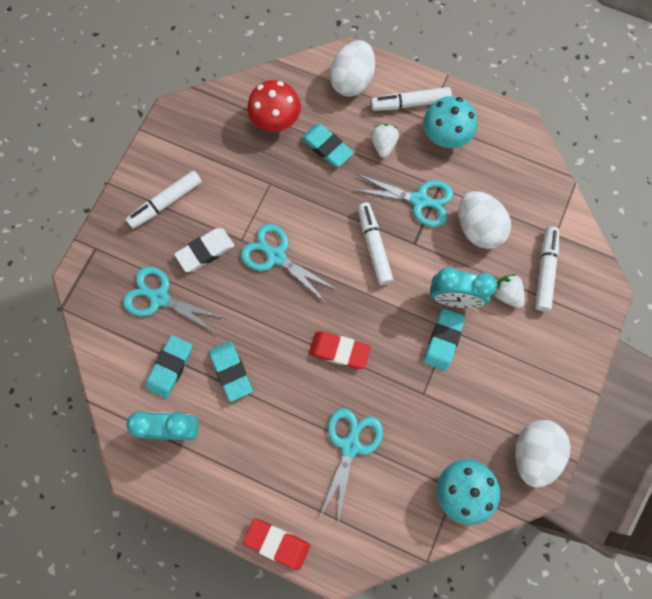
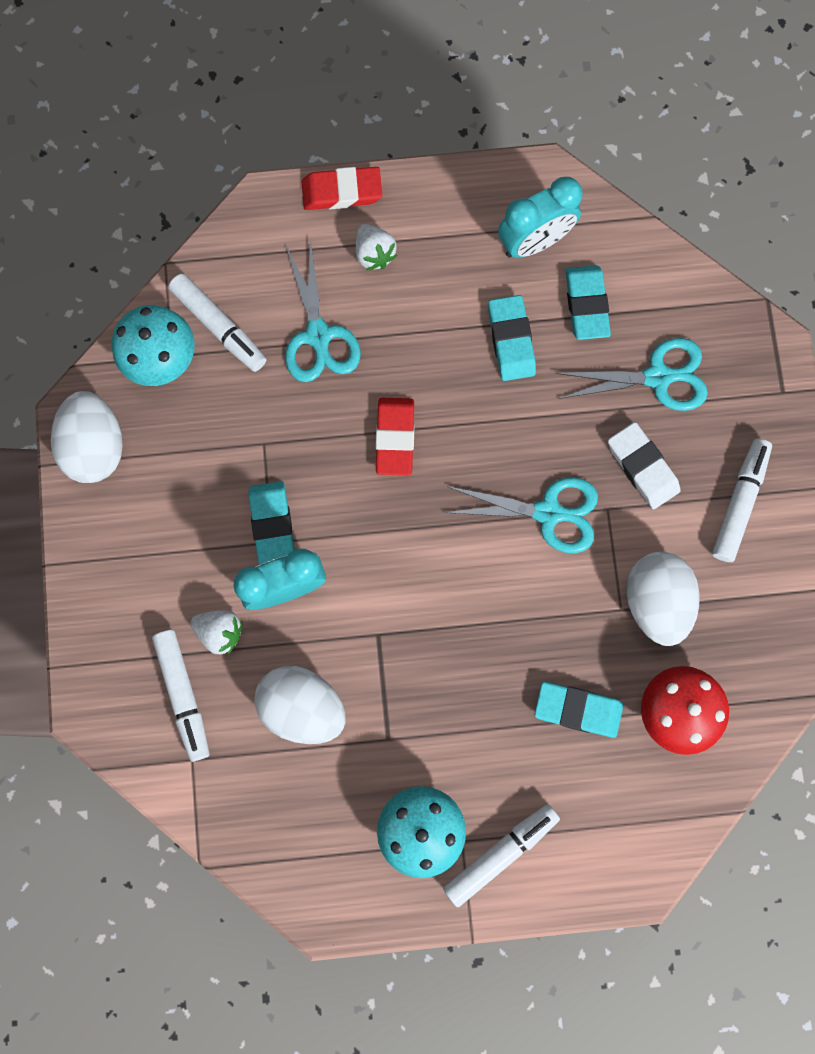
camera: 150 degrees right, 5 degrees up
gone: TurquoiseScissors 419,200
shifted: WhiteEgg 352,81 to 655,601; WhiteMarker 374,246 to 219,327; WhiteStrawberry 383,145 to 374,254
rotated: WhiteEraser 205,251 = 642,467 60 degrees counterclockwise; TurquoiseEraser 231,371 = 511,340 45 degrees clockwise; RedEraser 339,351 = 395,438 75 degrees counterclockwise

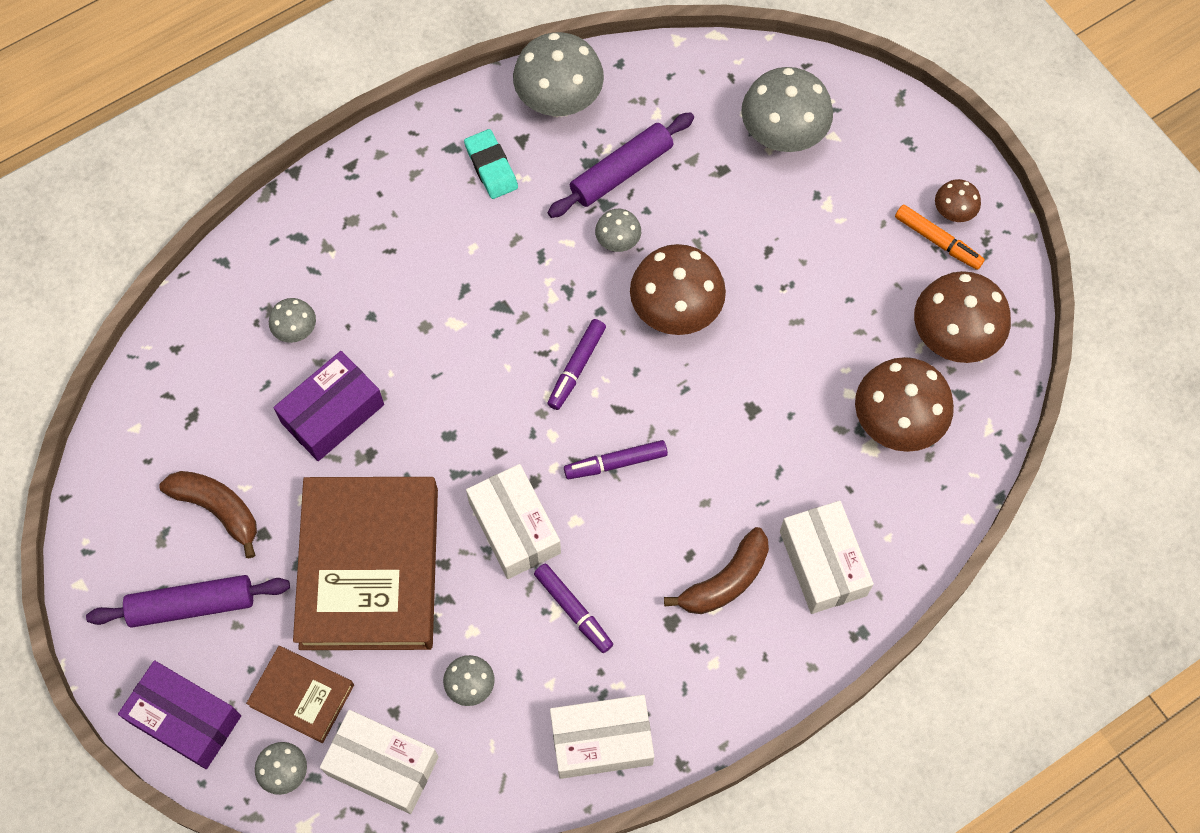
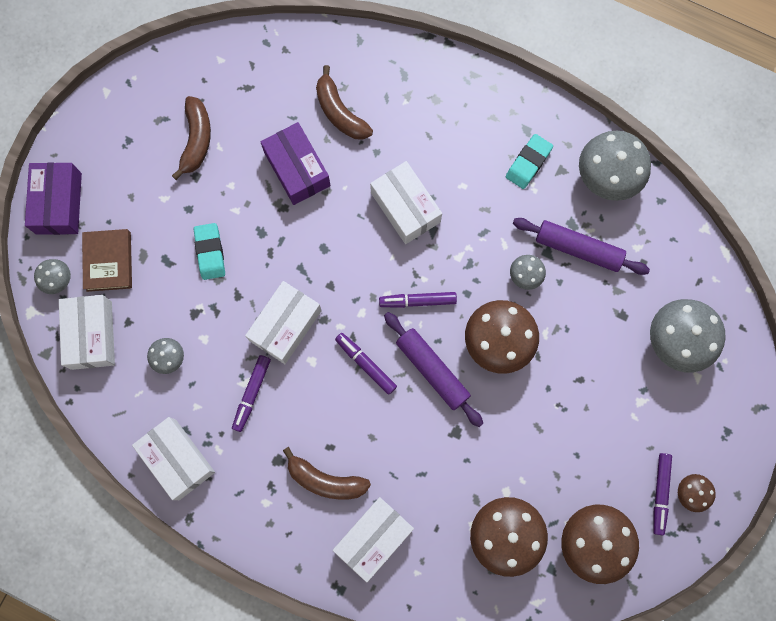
camera: 60 degrees right, 10 degrees up
new: WhiteBox 405,207
shifted: PurpleRollingPin 192,605 to 432,370
swapped: GreyMushroom 296,329 to BrownBanana 340,112; BrownBook 370,567 to TurquoiseEraser 210,252
repainted: OrangeMarker 937,241 to PurpleMarker 660,493
rotated: PurpleBox 332,414 = 297,169 45 degrees clockwise

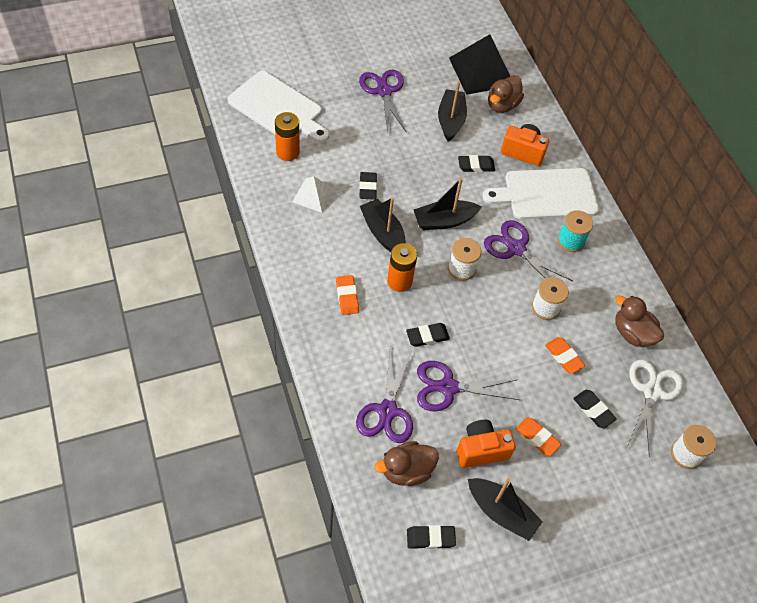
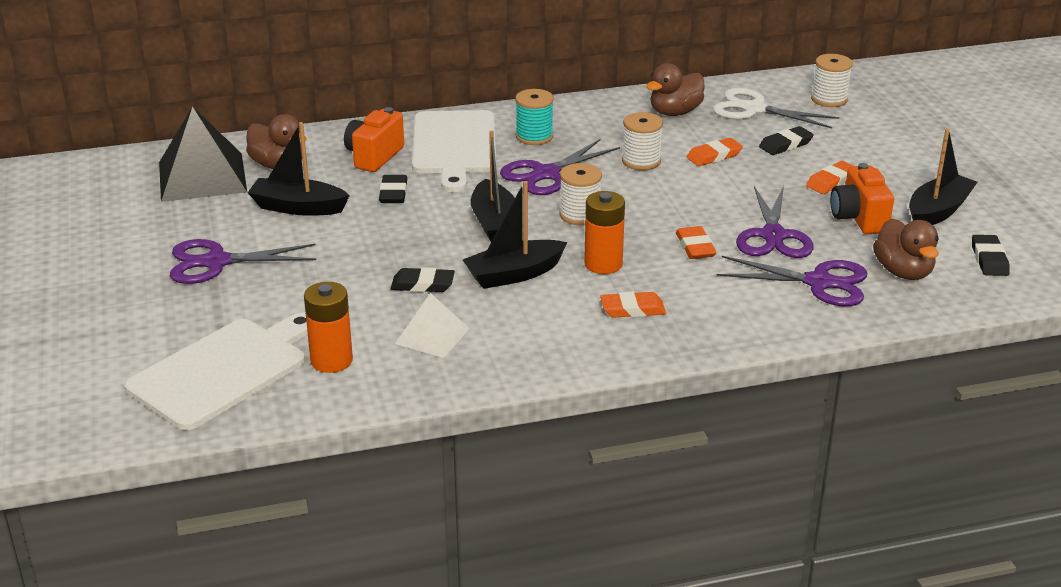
camera: 80 degrees left, 25 degrees down
repainted: BlackEraser 427,336 to OrangeEraser 695,247

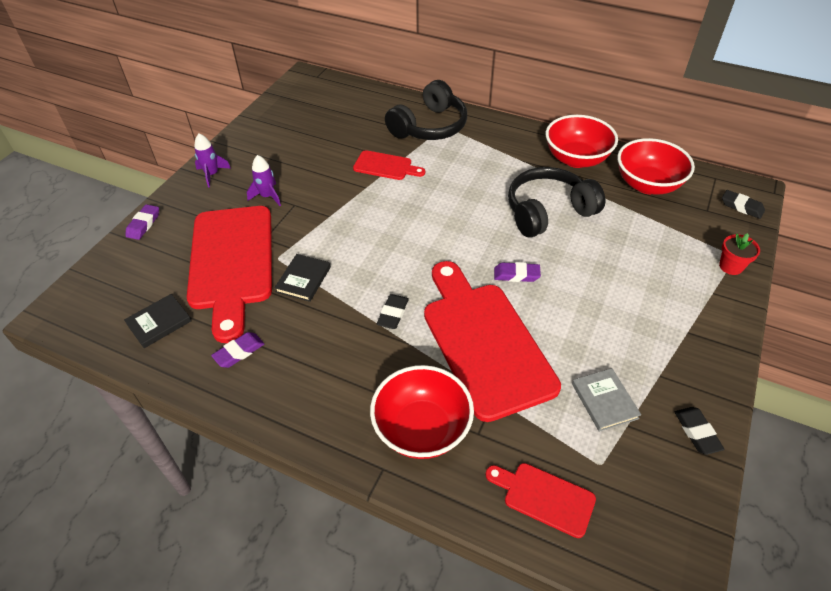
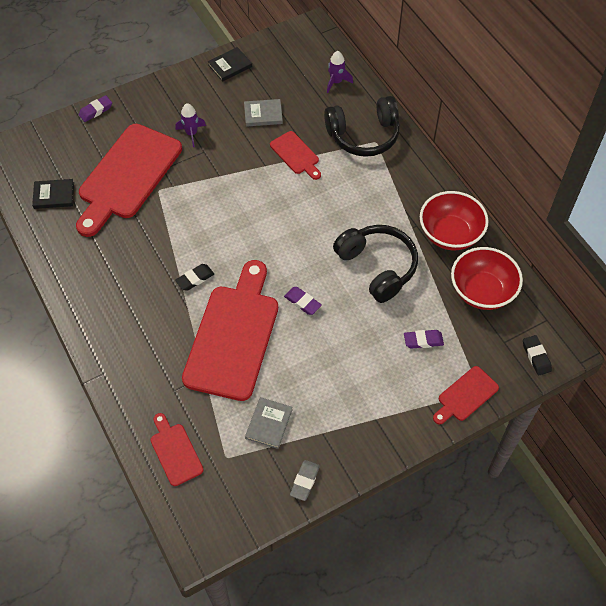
camera: 35 degrees right, 10 degrees up
gone: RedBowl 422,429
new: GreyBook 263,114
shifted: PurpleRocket 212,174 to 336,82; PurpleEraser 239,352 to 423,340; BlackBook 303,279 to 230,66
swapped: RedFlowerPot 731,266 to RedCuttingBoard 465,395
repainted: BlackEraser 696,432 to GreyEraser 304,481
rotated: BlackHeadphones 548,212 = 377,267 45 degrees clockwise

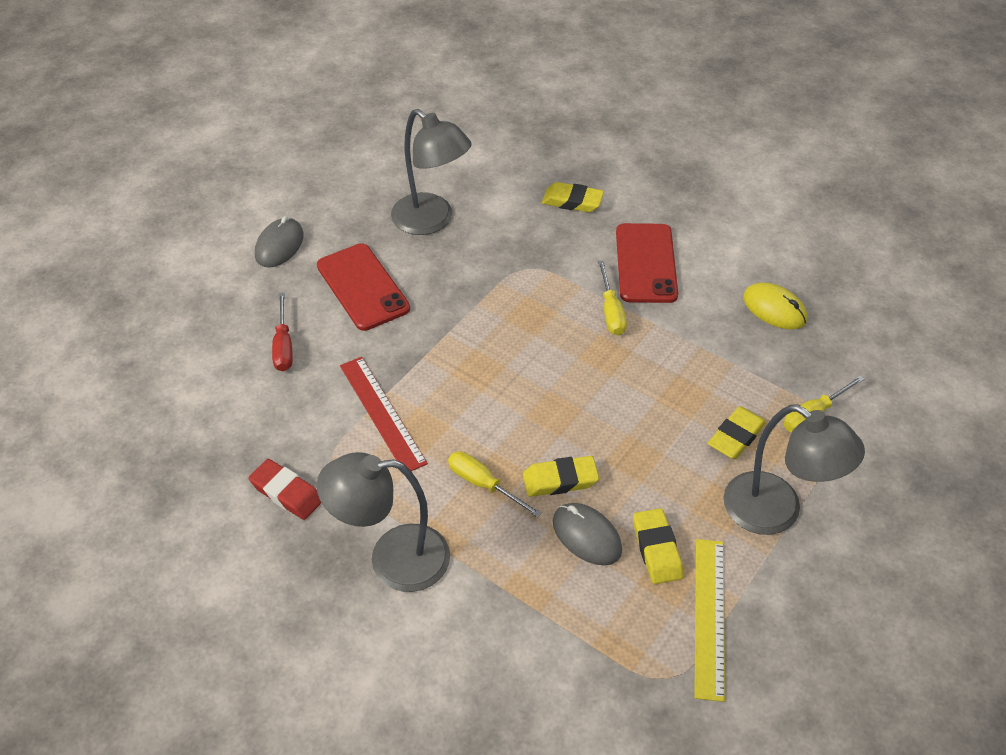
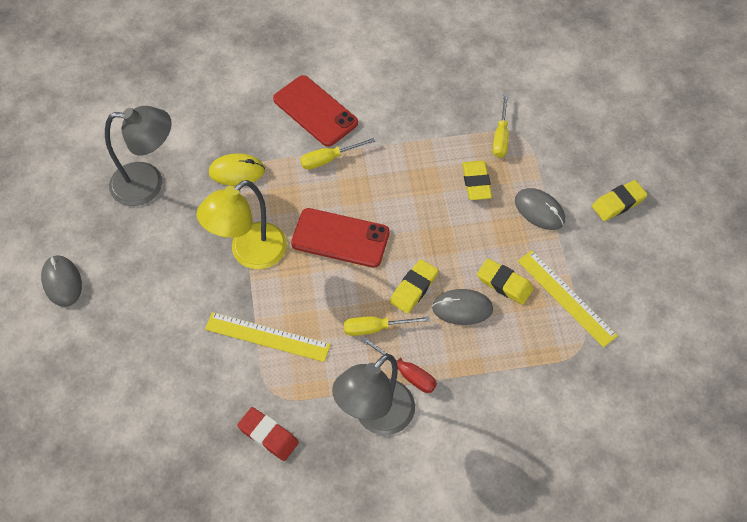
camera: 45 degrees left, 10 degrees up
new: YellowLamp 249,253
shifted: RedScrewdriver 283,346 to 407,373; RedPhone 363,287 to 340,238; YellowEraser 572,201 to 618,203; YellowMouse 774,309 to 237,171
swapped: GreyLamp 776,512 to GreyMouse 539,210
repainted: RedRuler 382,413 to YellowRuler 267,337
rotated: RedEraser 287,493 = 268,435 45 degrees clockwise; YellowScrewdriver 611,311 = 329,159 120 degrees clockwise

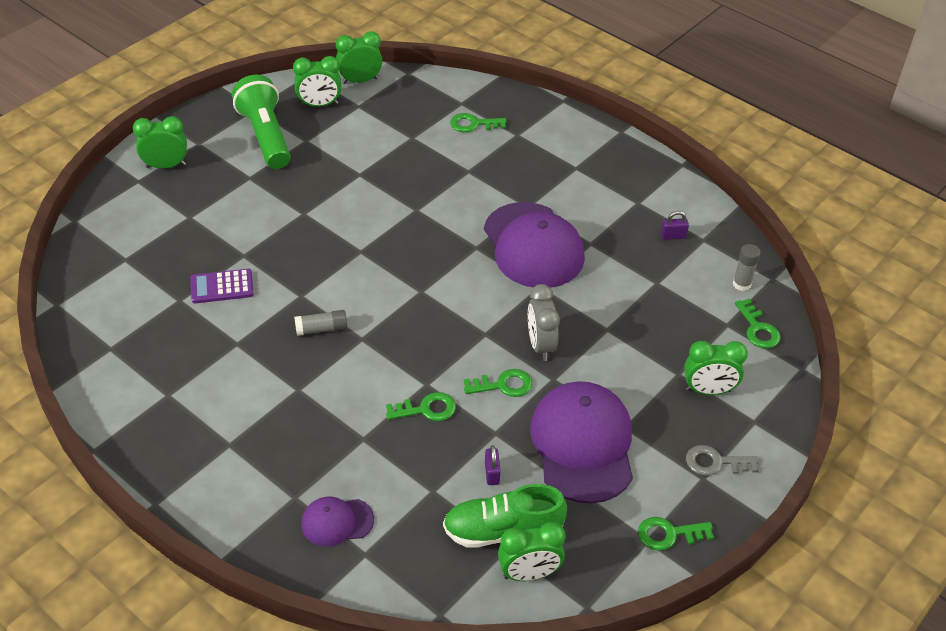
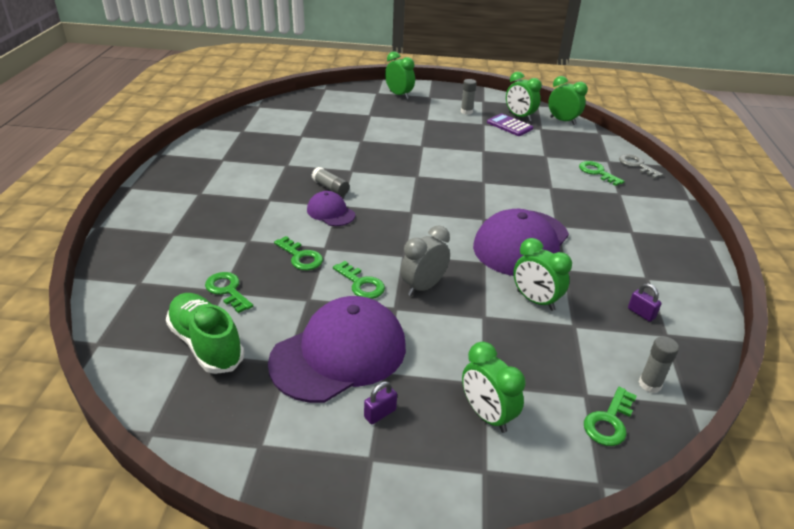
camera: 55 degrees right, 10 degrees down
shifted: PurpleCalculator 222,287 to 509,125; PurpleCap 337,522 to 330,212; PurplePadlock 492,473 to 380,413; GreenClock 529,574 to 535,300; GreenKey 668,534 to 227,290; GreyKey 715,462 to 636,165
swapped: GreenFlashlight 266,136 to GreyGlueStick 466,111

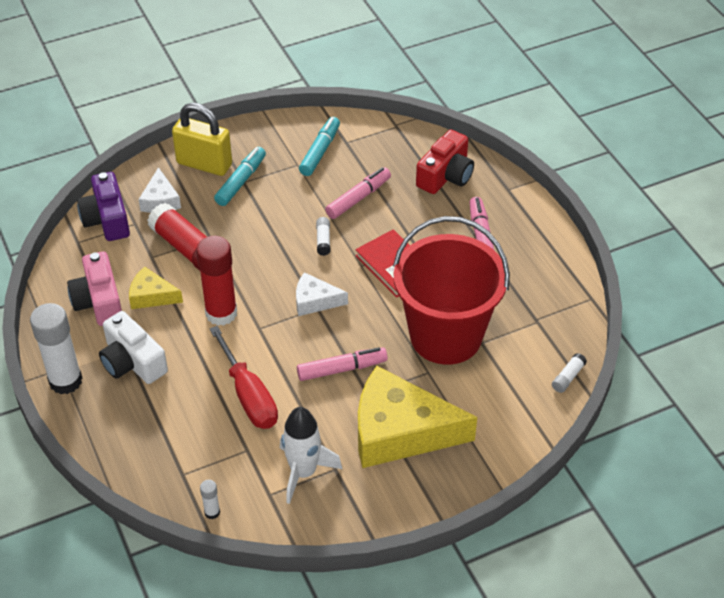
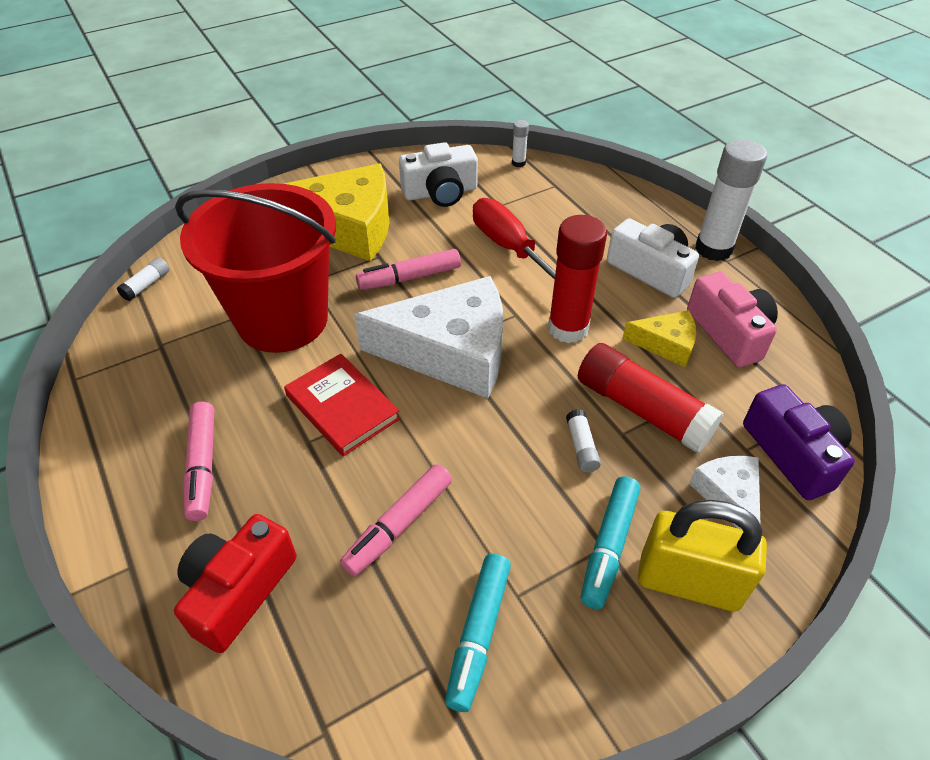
camera: 175 degrees right, 0 degrees up
shifted: WhiteGlueStick 323,240 to 581,447
swapped: WhiteRocket 303,472 to WhiteCamera 440,192
scaled: WhiteCheese 315,301 = 450,351 x2.08

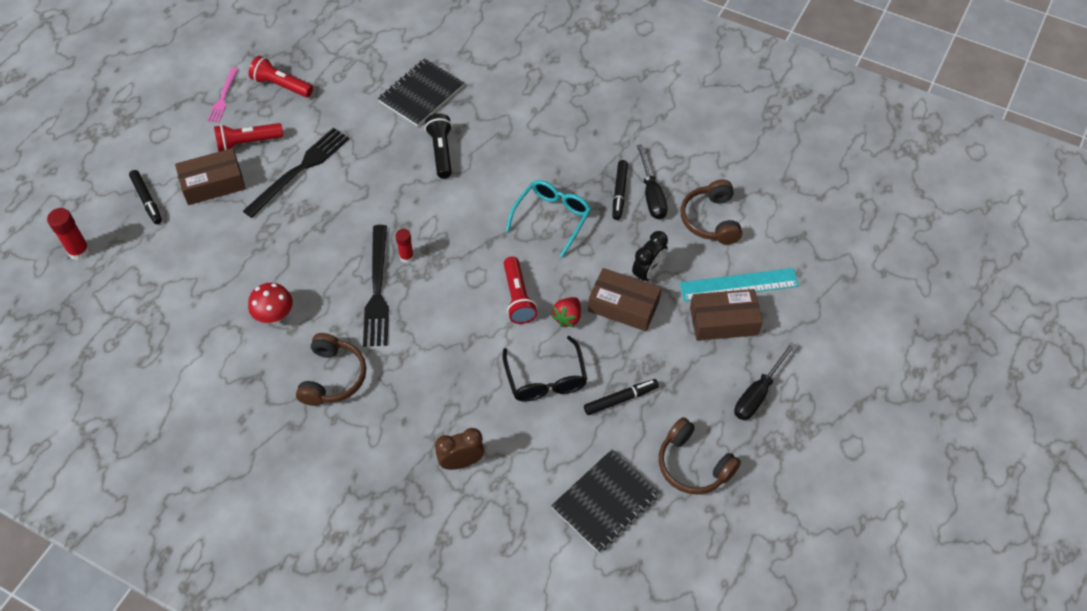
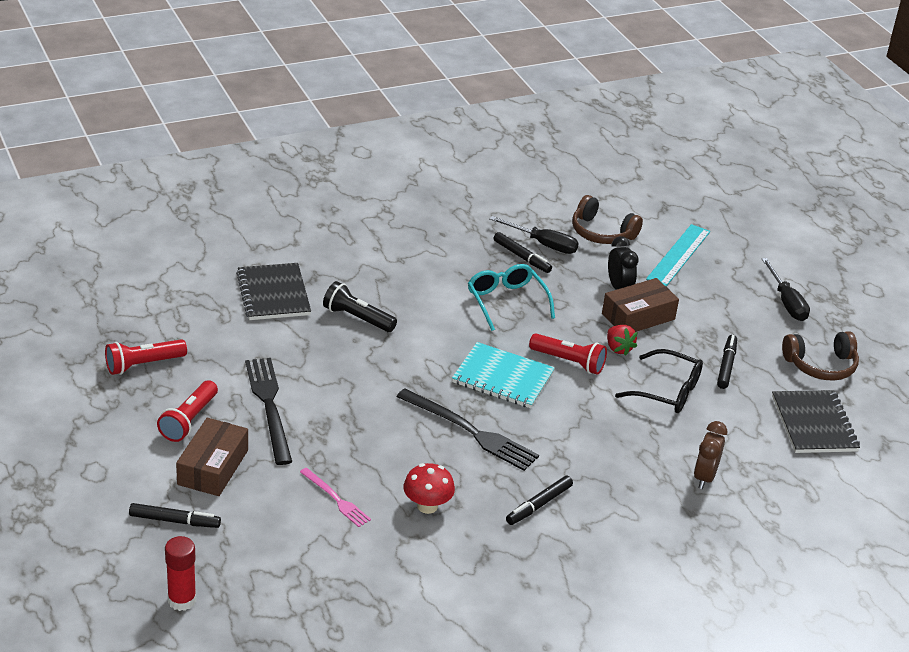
camera: 55 degrees left, 20 degrees down
gone: RedGlueStick 406,257; BrownBox 723,321
new: TurquoiseNotebook 503,377
shifted: PinkFork 223,97 to 336,499
swapped: BrownHeadphones 333,377 to BlackMarker 539,505

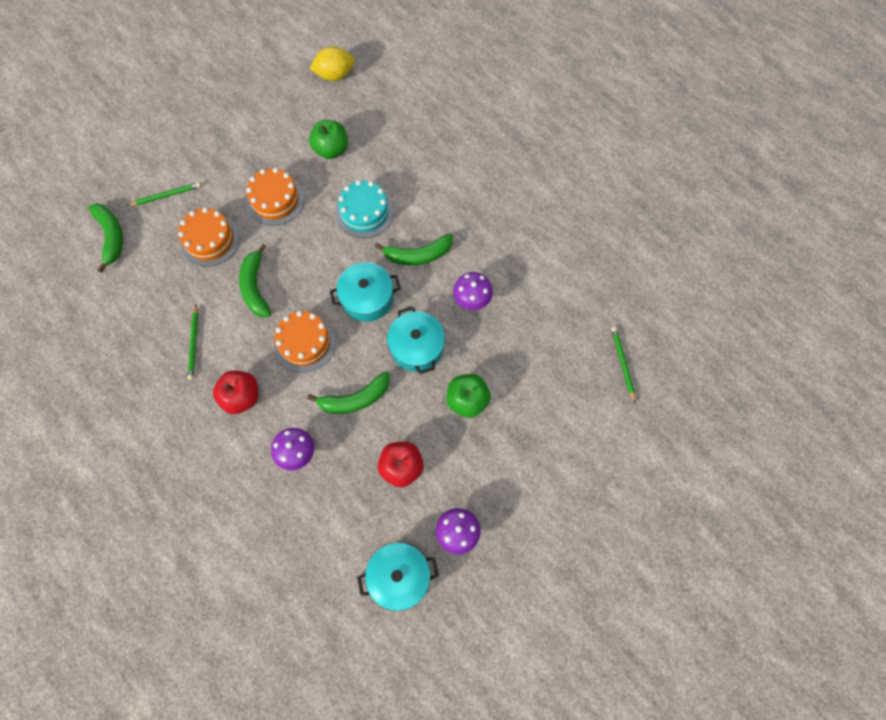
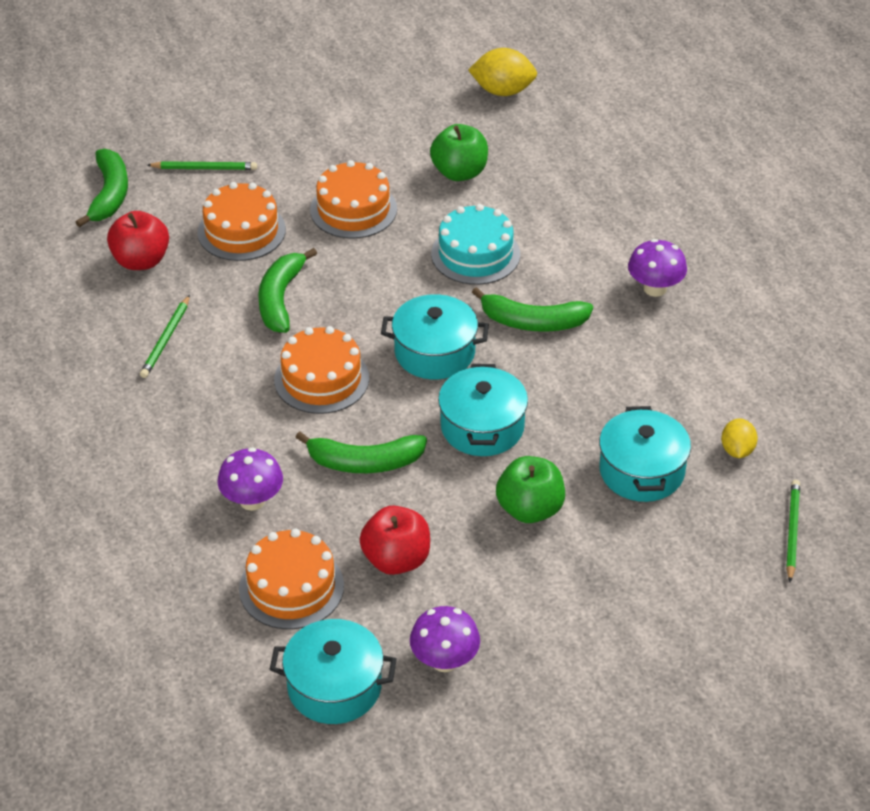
camera: 20 degrees right, 25 degrees down
new: OrangeCake 291,587; TurquoisePot 641,471; YellowLemon 737,450
shifted: RedApple 242,397 to 141,261; PurpleMushroom 472,299 to 655,288

